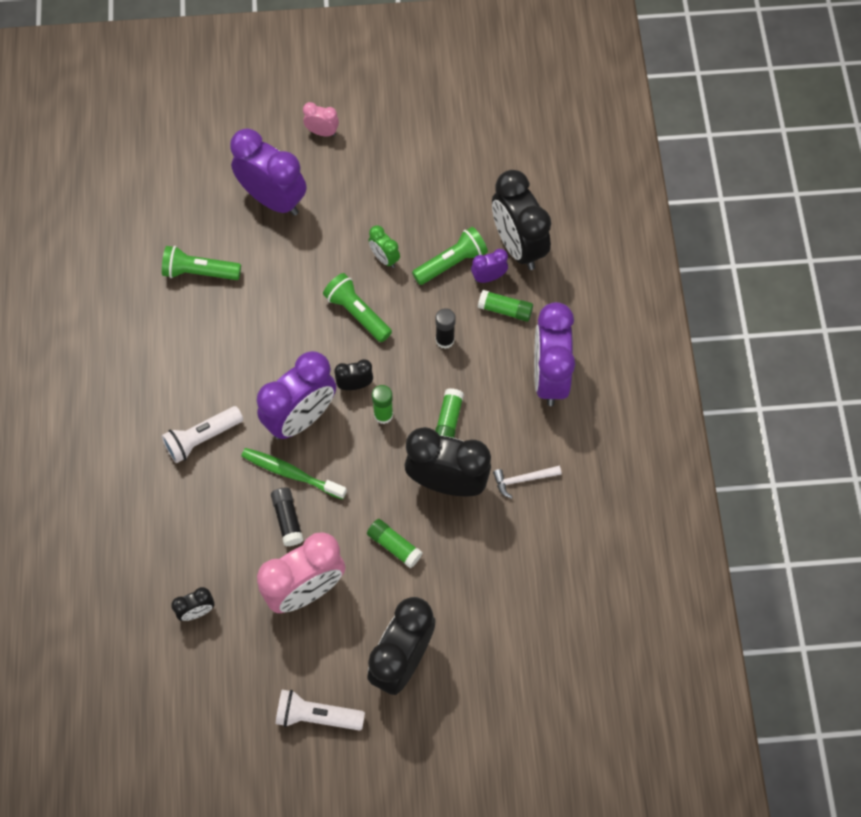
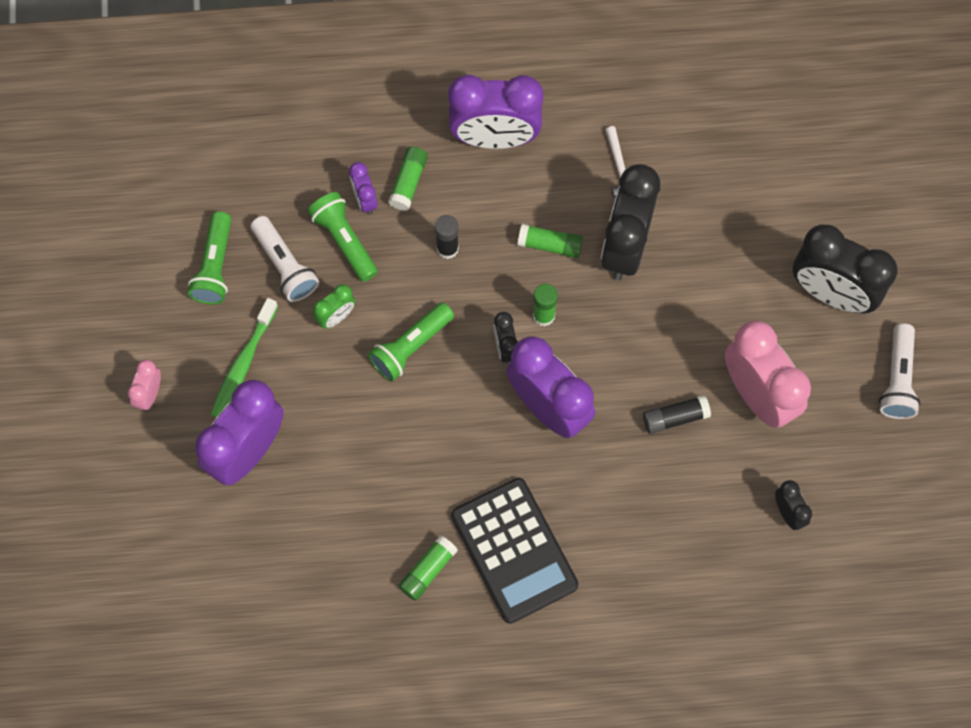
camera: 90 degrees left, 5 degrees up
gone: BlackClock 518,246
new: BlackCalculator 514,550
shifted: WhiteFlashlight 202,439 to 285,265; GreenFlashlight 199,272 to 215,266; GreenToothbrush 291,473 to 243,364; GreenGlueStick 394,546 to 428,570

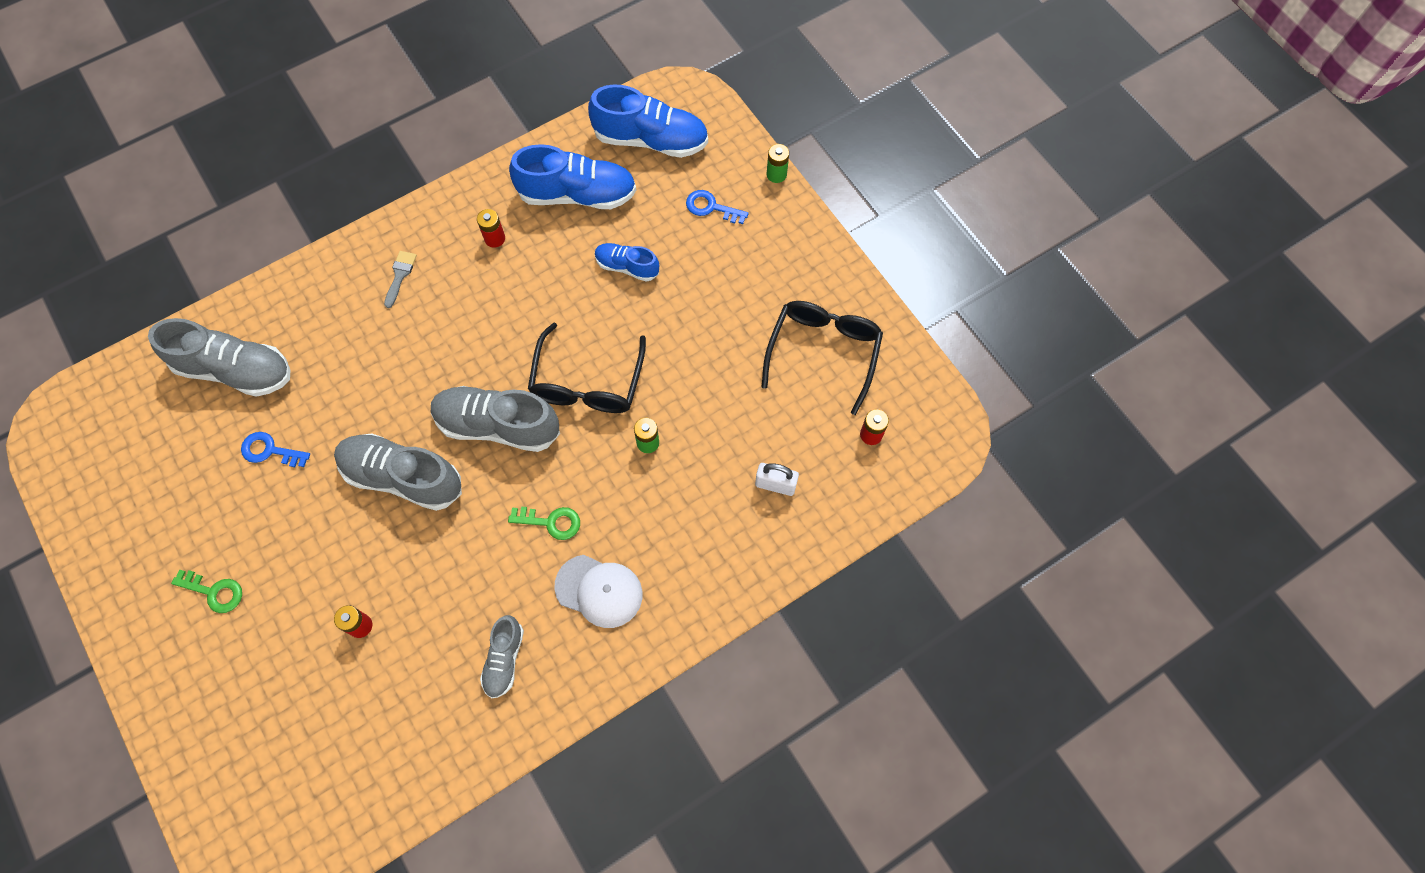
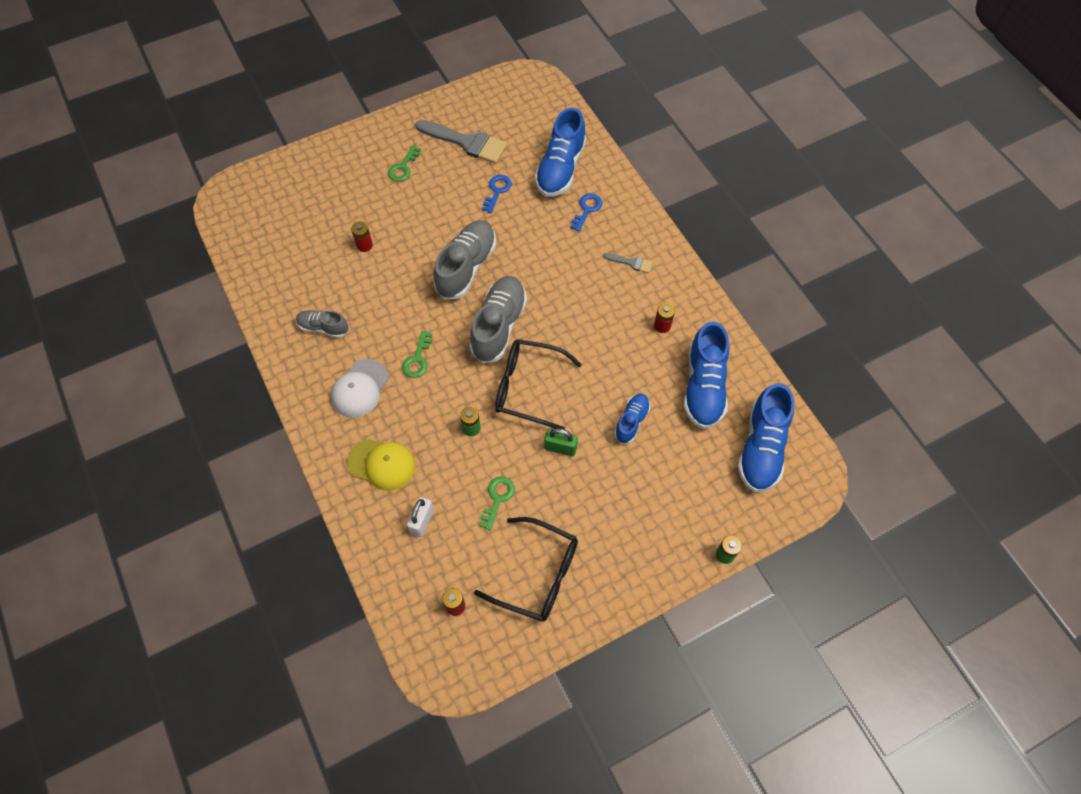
camera: 95 degrees right, 5 degrees down
new: YellowCap 382,464; GreyBrush 466,142; GreenKey 497,498; GreenPadlock 560,448
shifted: BlueKey 711,207 to 587,210
repainted: GreyShoe 235,370 to BlueShoe 560,169

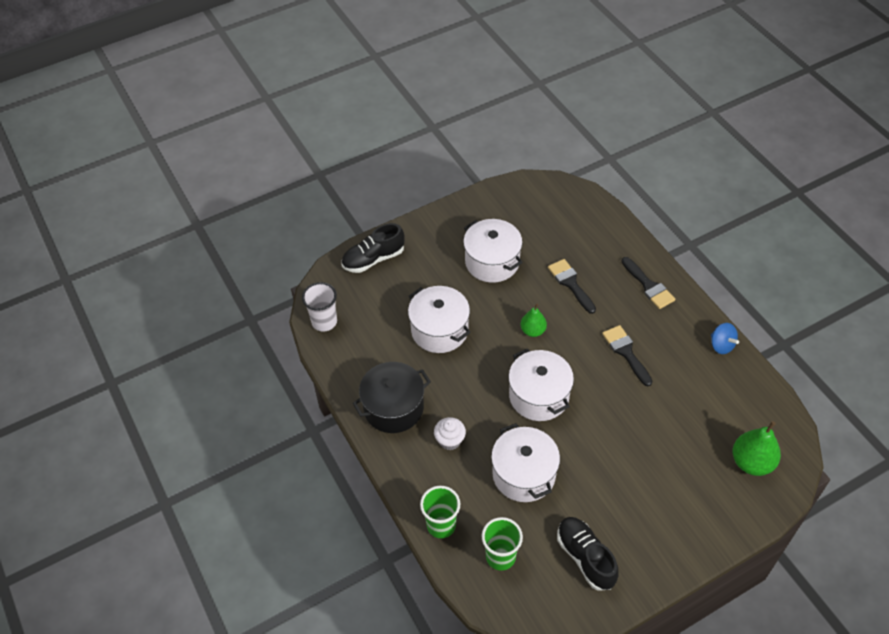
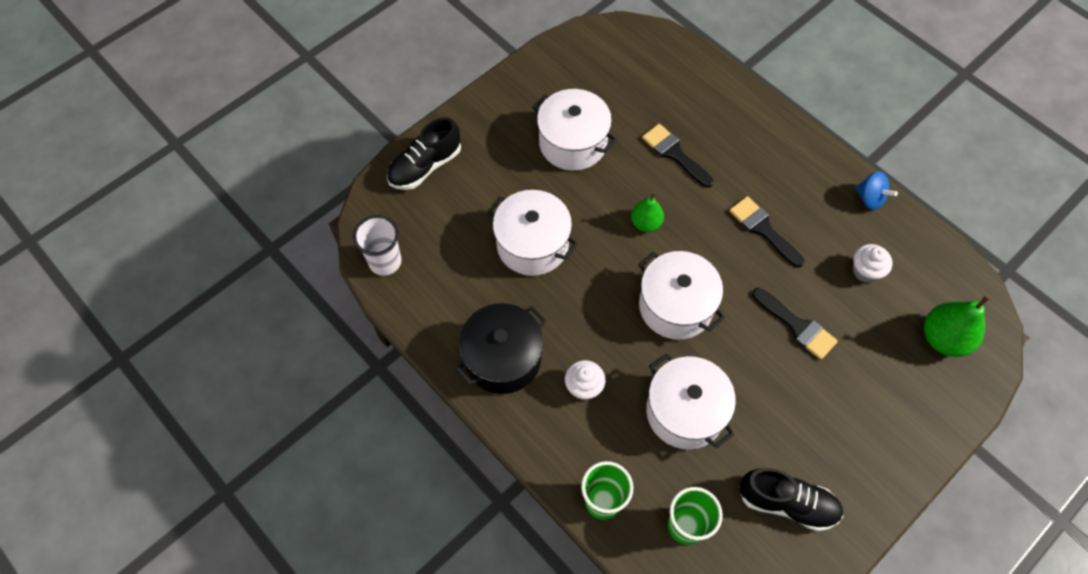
camera: 15 degrees left, 10 degrees up
new: WhiteCupcake 865,271
shifted: BlackBrush 649,286 to 797,326
rotated: BlackShoe 585,557 = 787,503 150 degrees clockwise

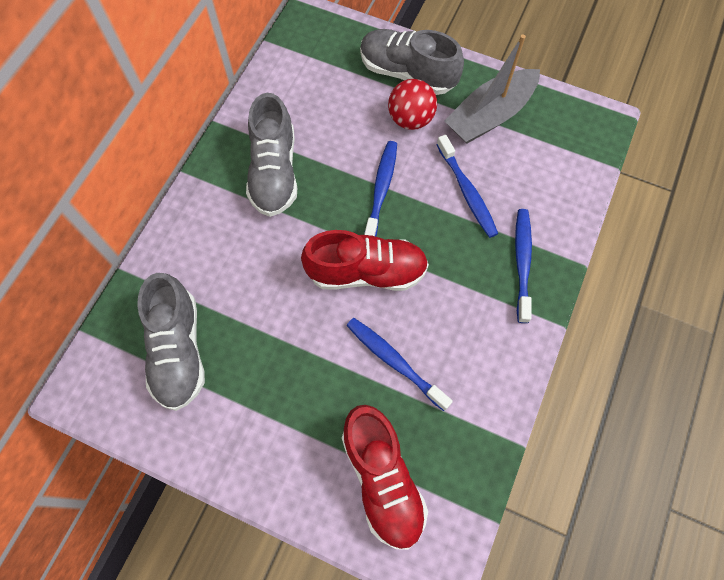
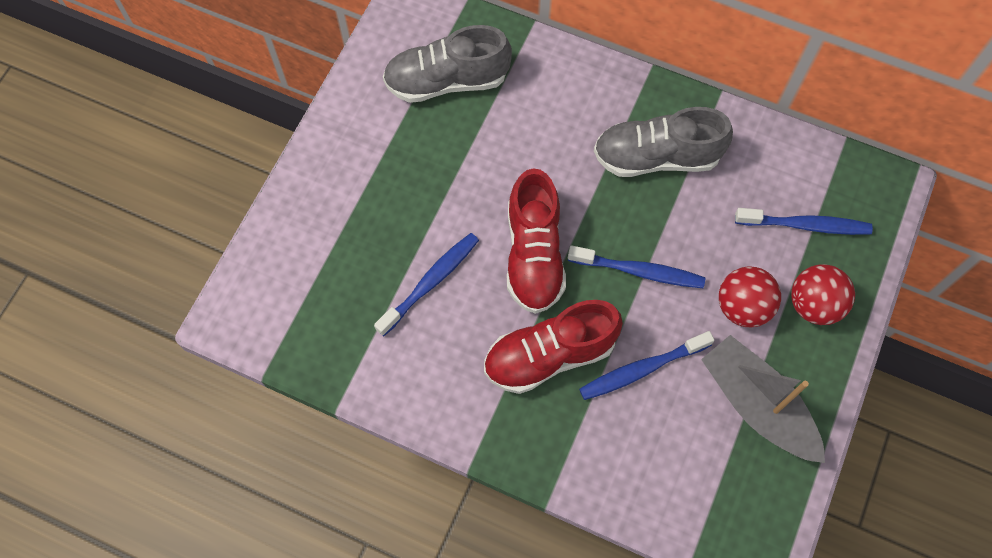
camera: 90 degrees right, 0 degrees up
shifted: RedShoe 382,479 to 549,355; BlueToothbrush 522,263 to 805,225
swapped: GreyShoe 407,73 to RedBall 814,304

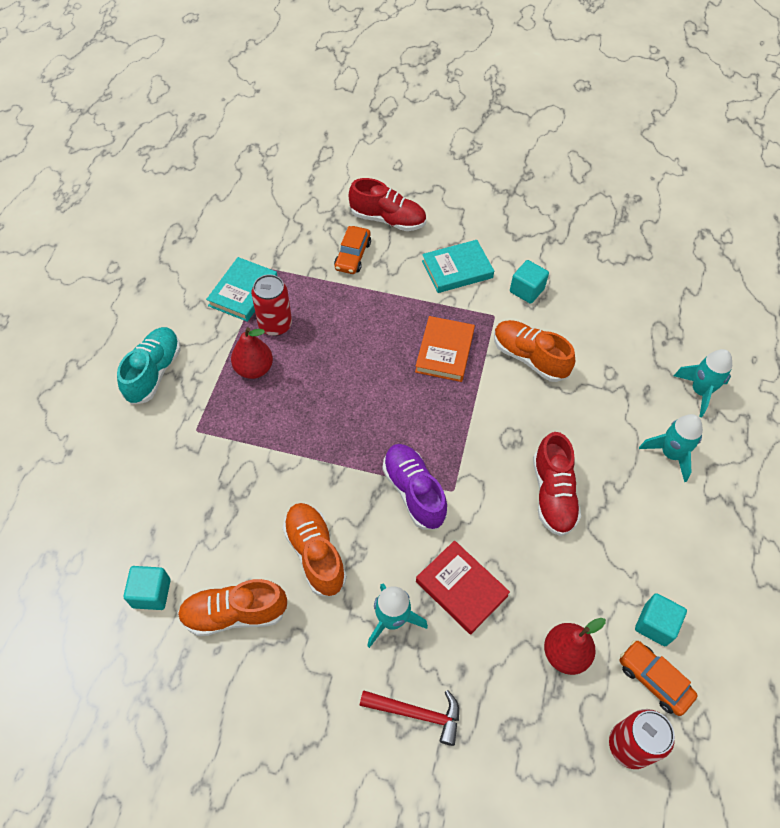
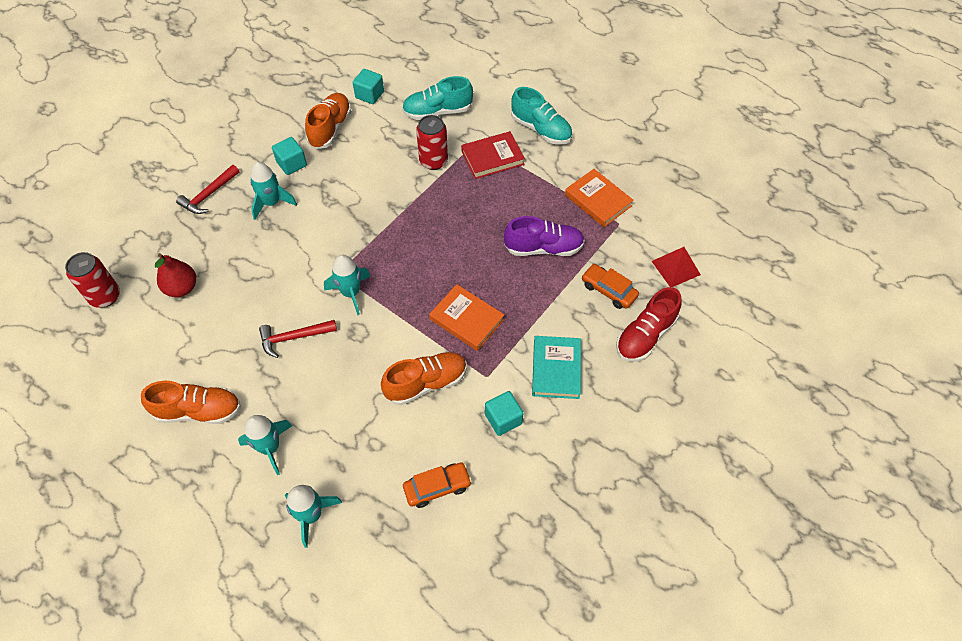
camera: 115 degrees right, 0 degrees up
gone: RedPear 254,369
new: TurquoiseRocket 351,293; TurquoiseShoe 437,112; RedPyramid 675,267
shifted: RedCan 275,325 to 433,161; OrangeShoe 315,554 to 198,411; PurpleShoe 414,492 to 543,248; RedBook 461,588 to 492,158; OrangeCar 654,680 to 437,487; TurquoiseCube 655,624 to 292,164
swapped: RedShoe 553,494 to RedHammer 293,338
repainted: TurquoiseBook 243,292 to OrangeBook 598,200

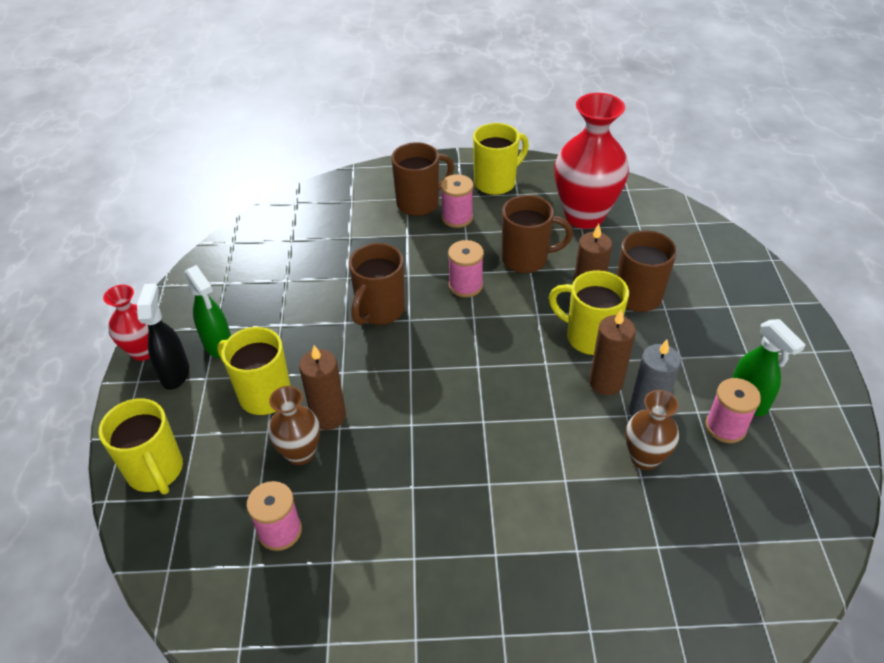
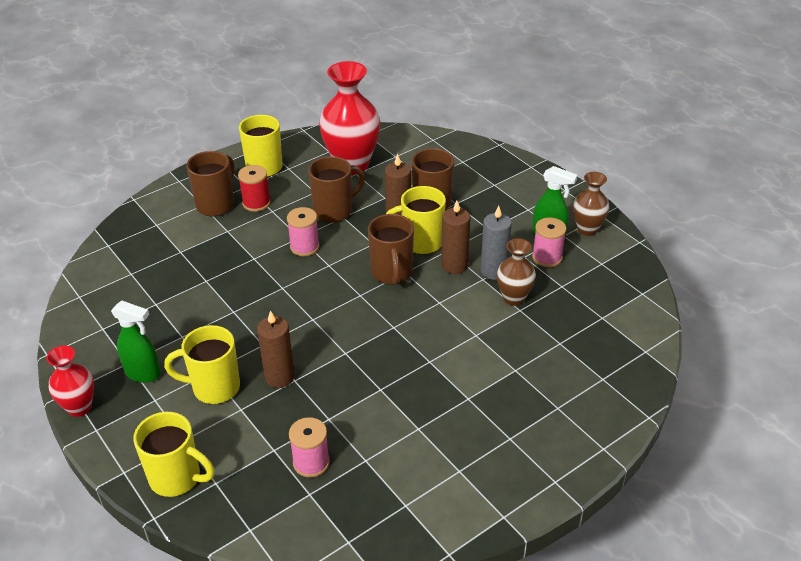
camera: 35 degrees left, 5 degrees down
gone: BlackSprayBottle 175,373
shifted: BrownVase 300,453 to 587,229; BrownMug 379,311 to 392,273
repainted: PinkSpool 457,218 to RedSpool 256,203

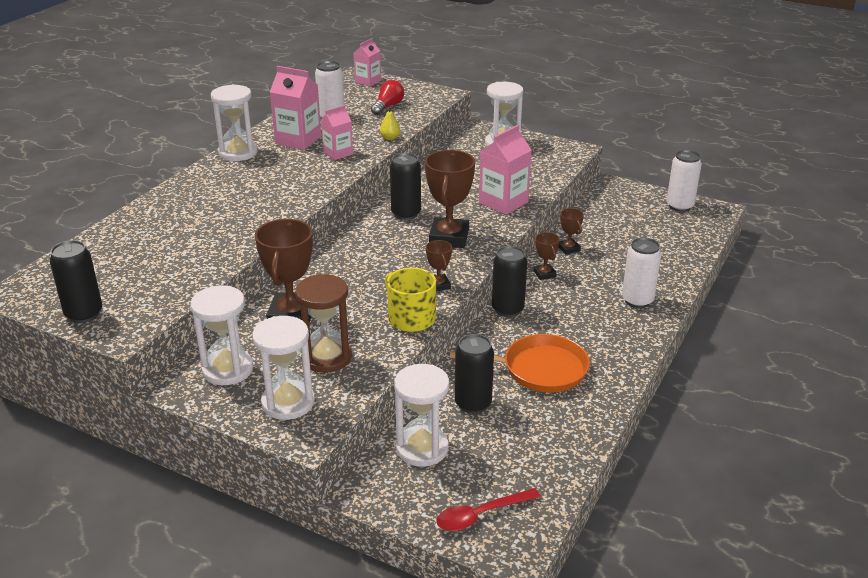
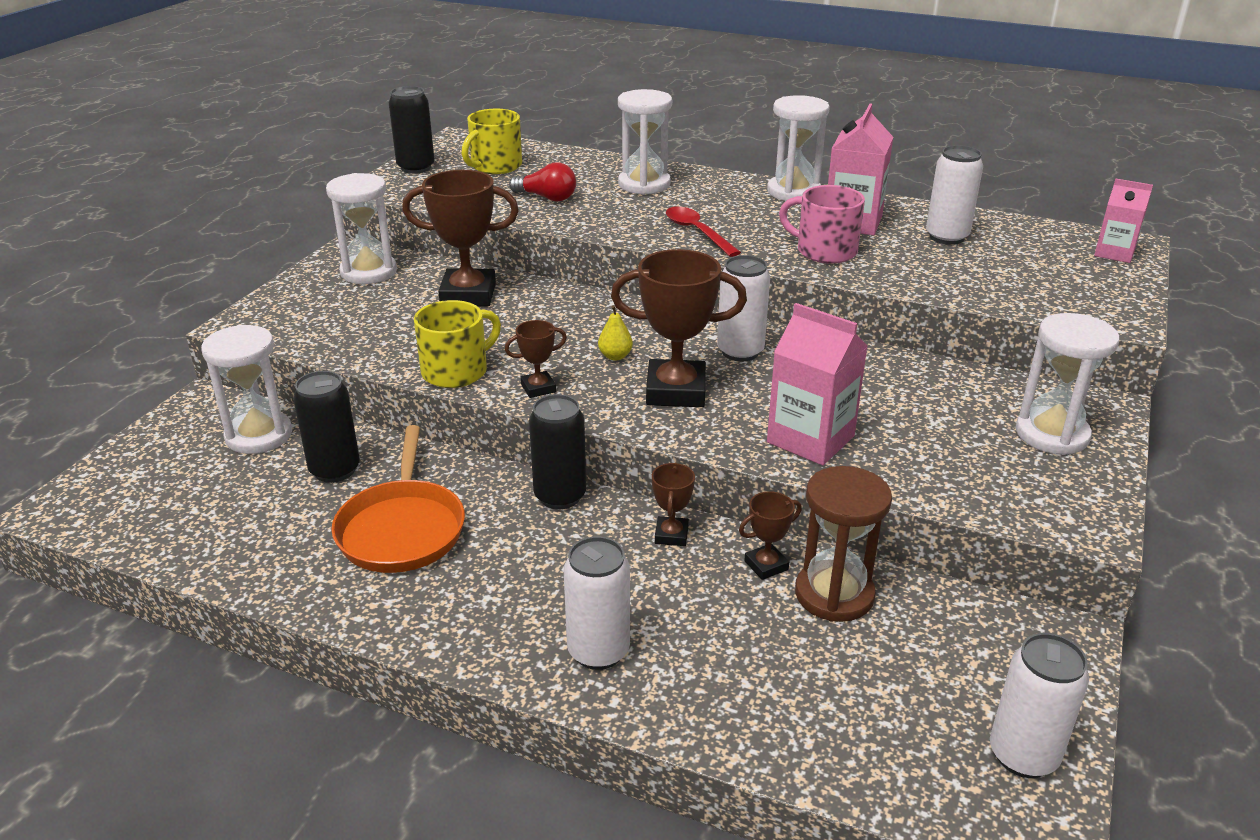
camera: 85 degrees right, 0 degrees up
new: YellowMug 495,166
shifted: WhiteHourglass 288,402 to 644,184; BrownHourglass 326,357 to 834,594; RedLightBulb 388,106 to 547,198; YellowPear 390,138 to 615,356; RedSpoon 480,515 to 697,232
swapped: PinkCarton 338,153 to PinkMug 824,251
repainted: BlackCan 406,214 to WhiteCan 740,352
rotated: BrownTrophy 544,274 = 671,535 60 degrees counterclockwise

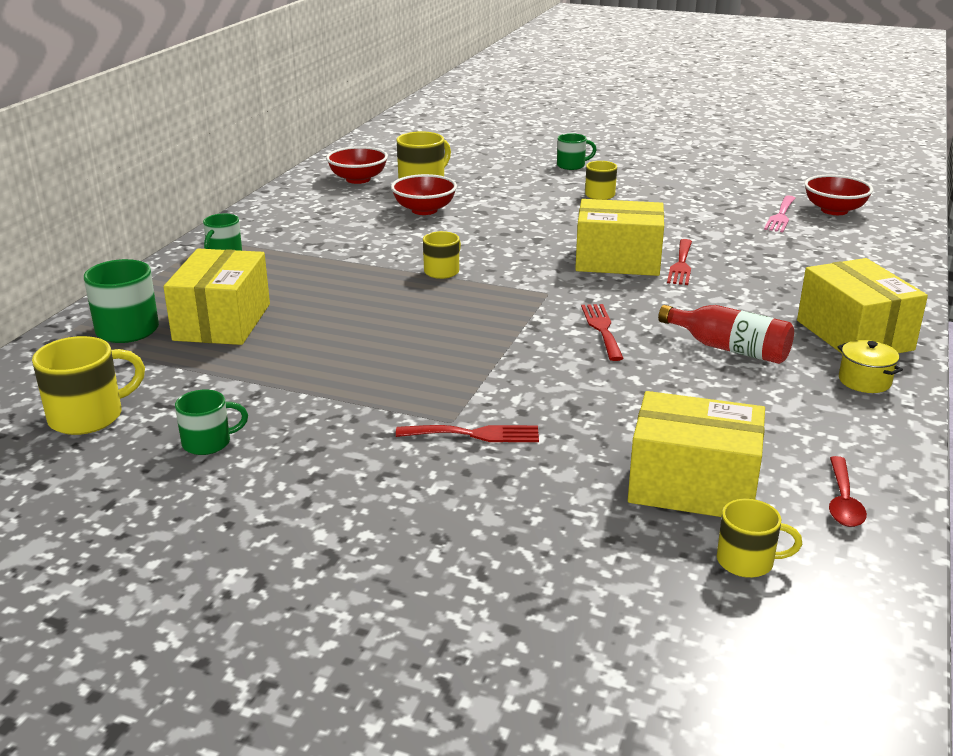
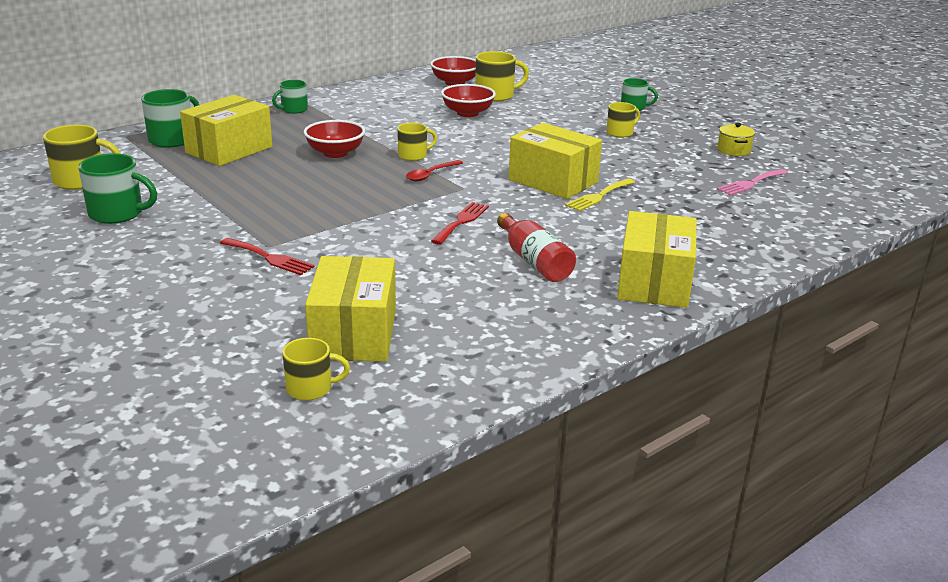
camera: 30 degrees right, 0 degrees up
shifted: RedBowl 834,210 to 335,153; RedSpoon 843,501 to 430,175; YellowPot 864,381 to 733,150
repainted: RedFork 681,265 to YellowFork 599,196
rotated: YellowBox 692,486 = 354,334 45 degrees clockwise; YellowMug 747,561 = 311,388 45 degrees counterclockwise
scaled: GreenMug 208,443 = 118,214 x1.56

